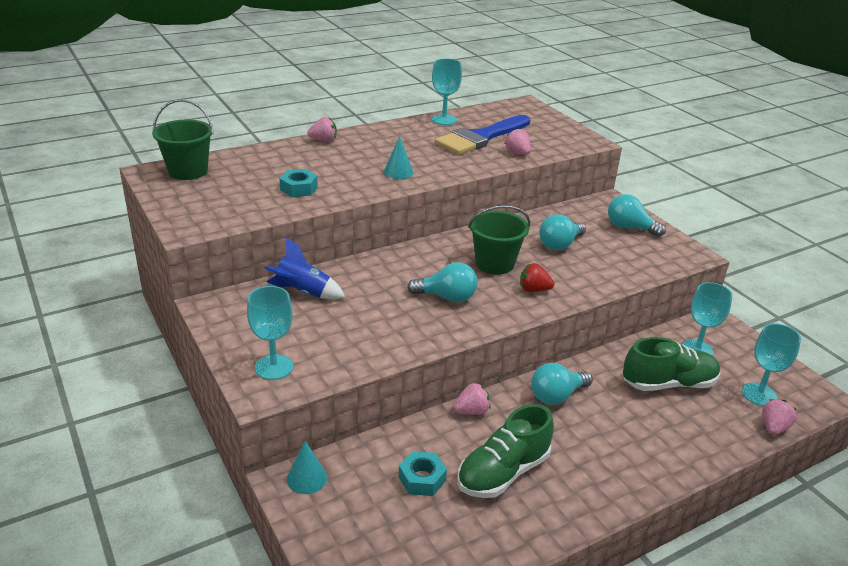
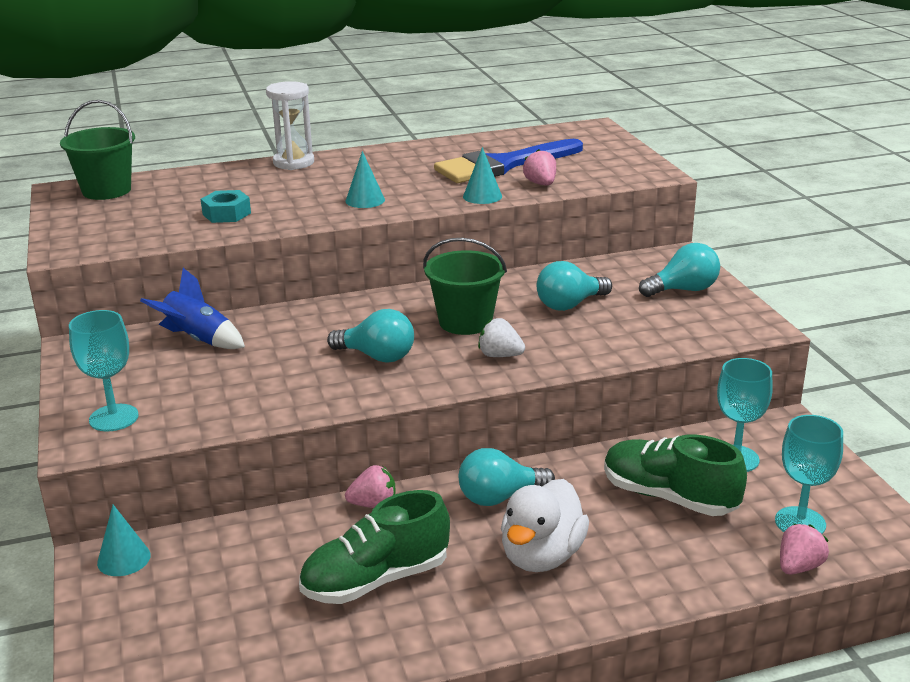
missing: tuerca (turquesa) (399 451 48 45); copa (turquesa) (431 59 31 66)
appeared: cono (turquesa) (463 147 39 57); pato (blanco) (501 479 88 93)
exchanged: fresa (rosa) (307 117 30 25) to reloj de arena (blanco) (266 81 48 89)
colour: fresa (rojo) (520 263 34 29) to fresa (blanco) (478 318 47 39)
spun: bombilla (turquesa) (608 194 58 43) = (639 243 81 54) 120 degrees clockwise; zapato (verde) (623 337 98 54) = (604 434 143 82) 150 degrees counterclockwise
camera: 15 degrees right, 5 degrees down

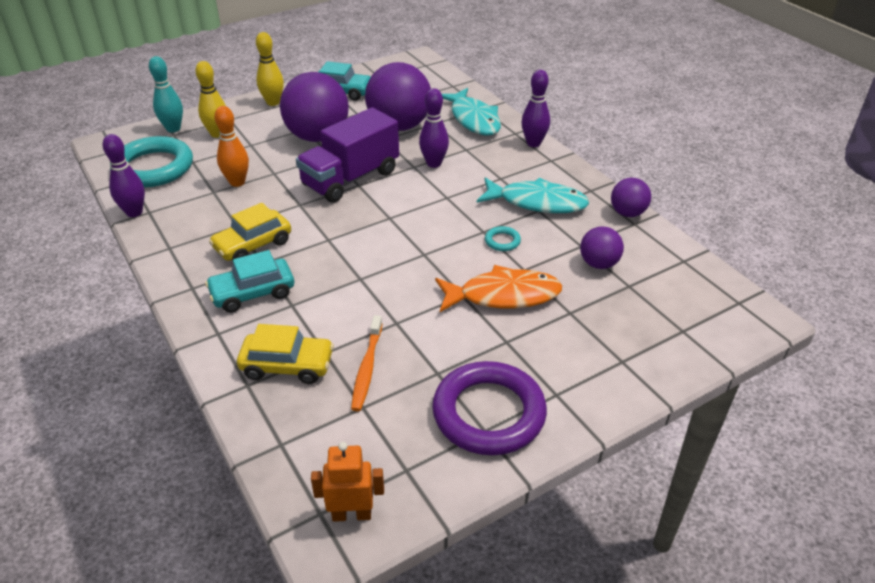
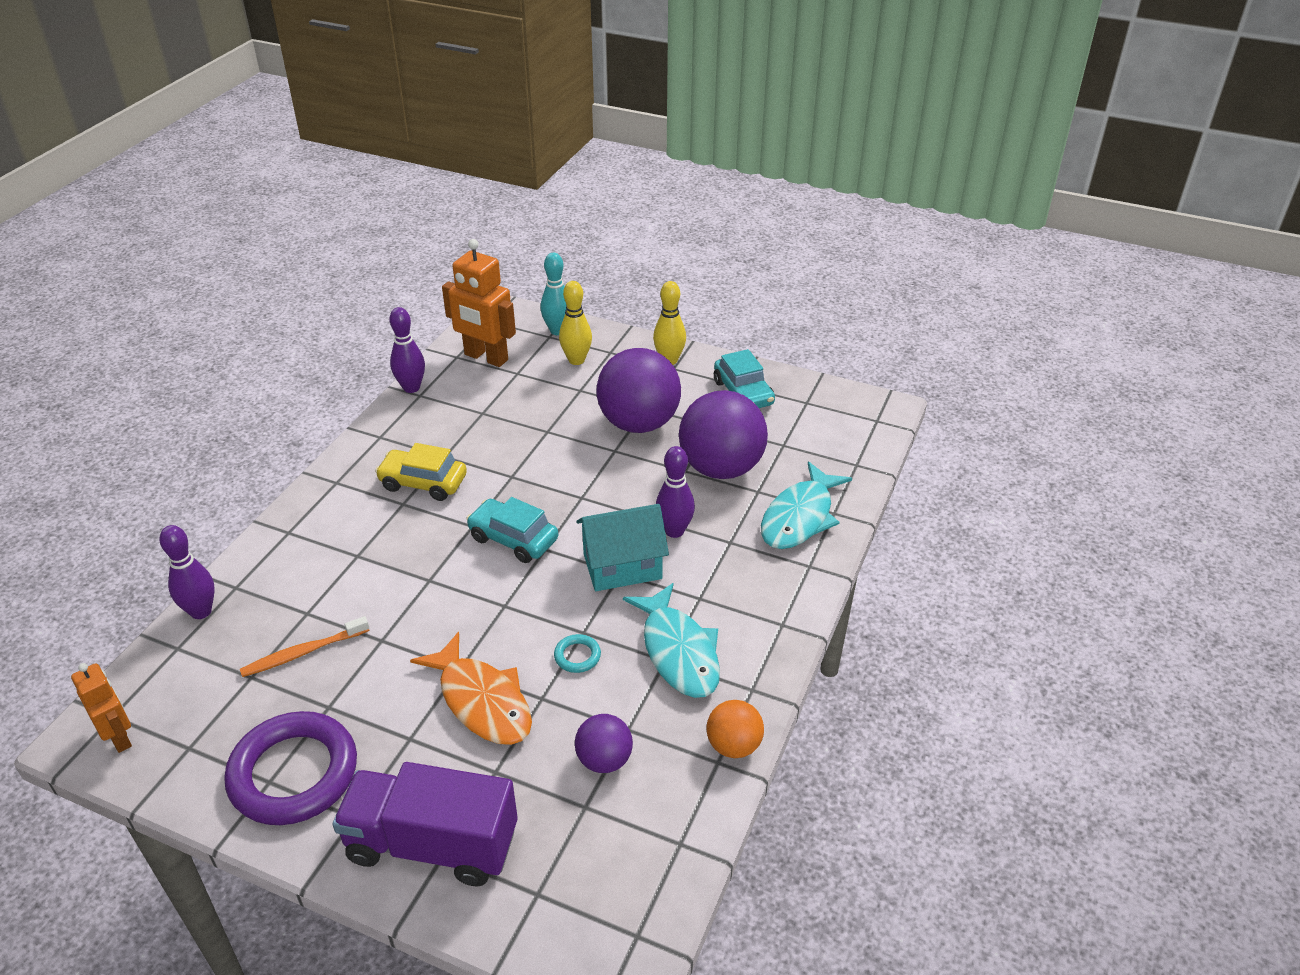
missing: bolo (naranja) (214 106 35 81); coche (amarillo) (237 324 97 60)
appeared: casa (turquesa) (576 504 93 87)
relocated: coche (turquesa) (205 250 89 63) to (466 497 92 66); camión (morado) (296 107 103 96) to (332 762 186 125); bolo (morado) (521 70 29 77) to (159 525 56 94)
exchanged: anillo (turquesa) (110 136 83 52) to robot (naranja) (442 239 74 128)
colour: pelota (morado) (611 178 40 39) to pelota (naranja) (706 700 58 58)
camera: 55 degrees right, 0 degrees up

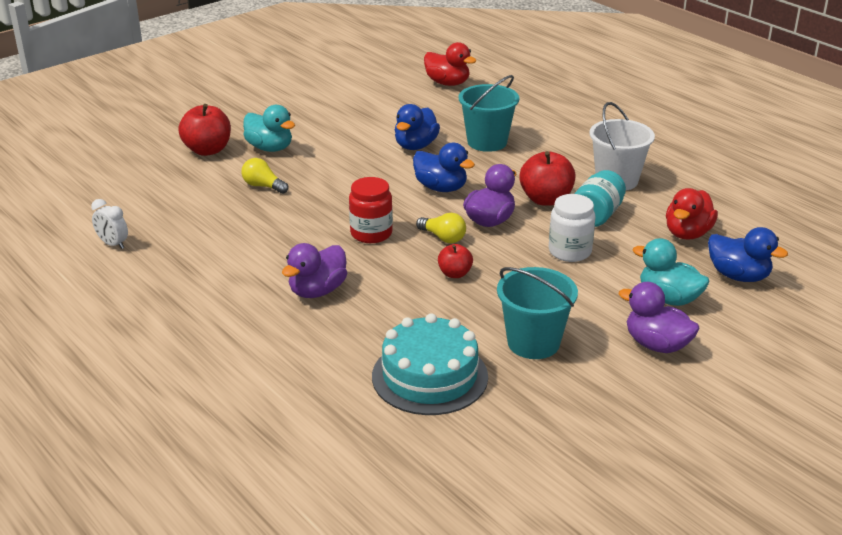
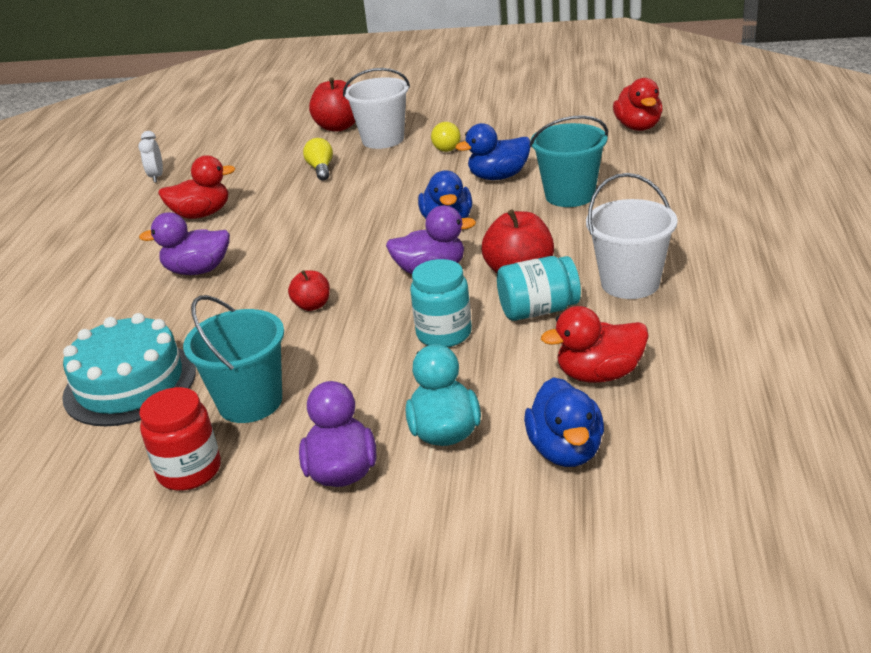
appeared: pato (rojo) (158 155 78 64)
relocated: tarro (rojo) (349 177 44 66) to (139 387 82 103); bombilla (amarillo) (416 213 50 30) to (431 122 29 30)
exchanged: pato (turquesa) (243 105 52 47) to balde (blanco) (343 68 67 81)
colour: tarro (blanco) (549 194 47 68) to tarro (turquesa) (410 259 62 88)
camera: 50 degrees right, 0 degrees up

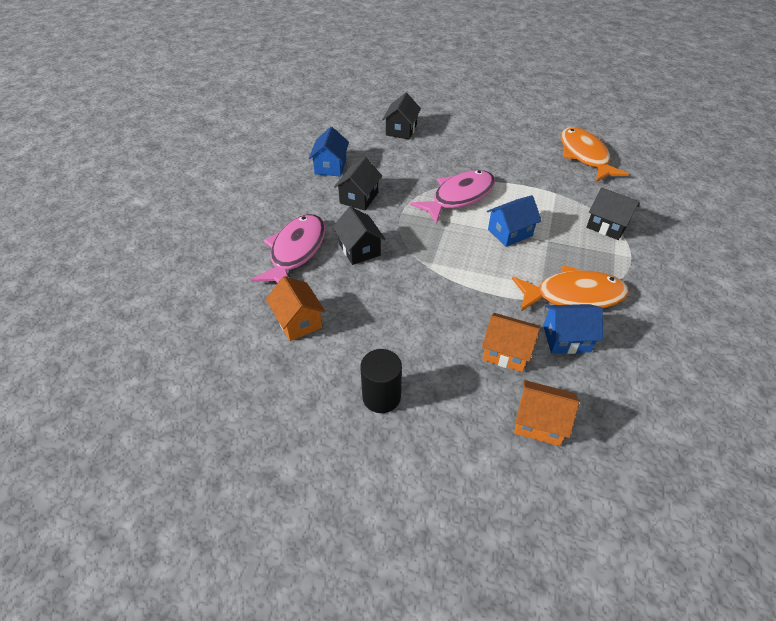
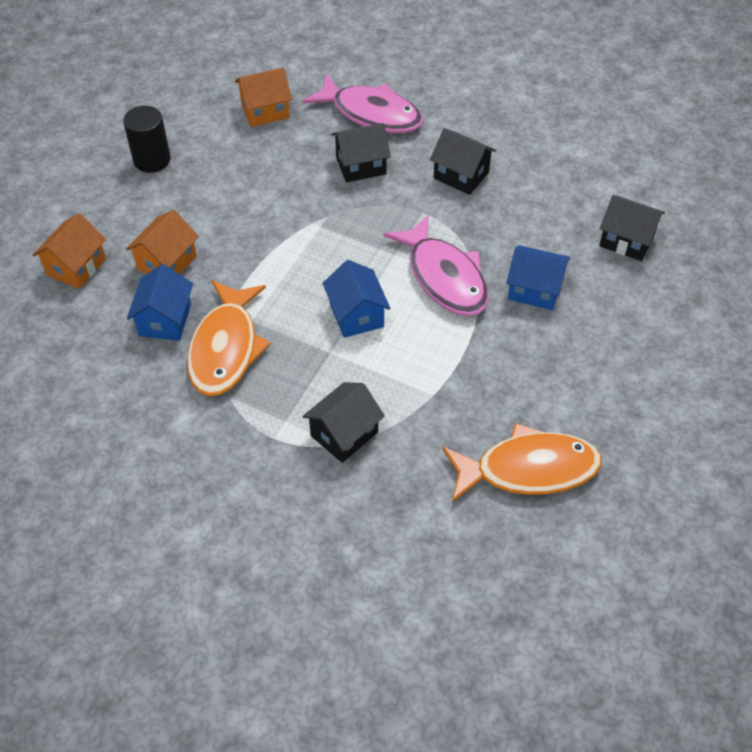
relocated: casa (azul) (309 127 40 50) to (506 245 64 65)
camera: 100 degrees right, 5 degrees up

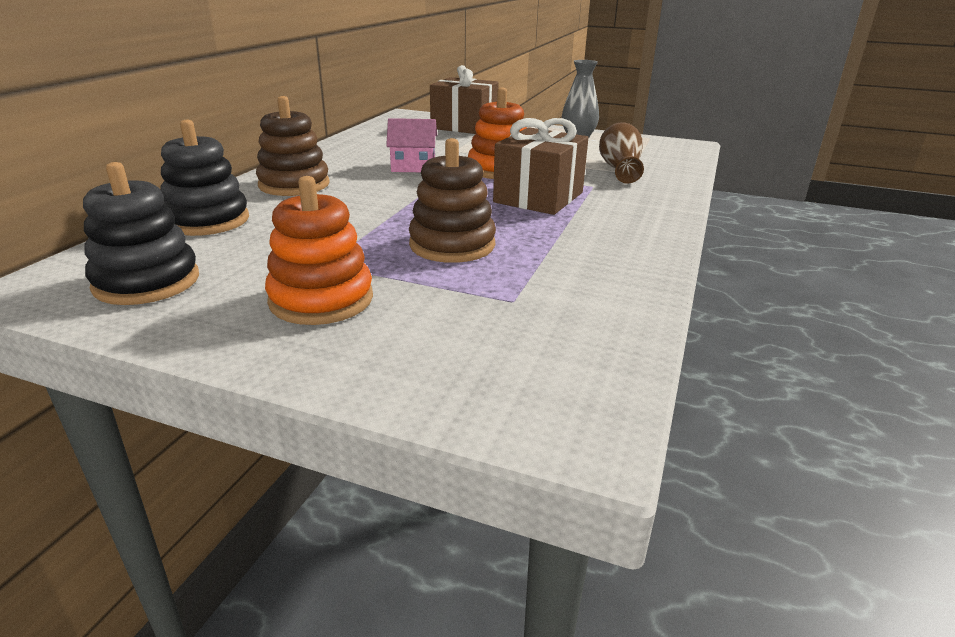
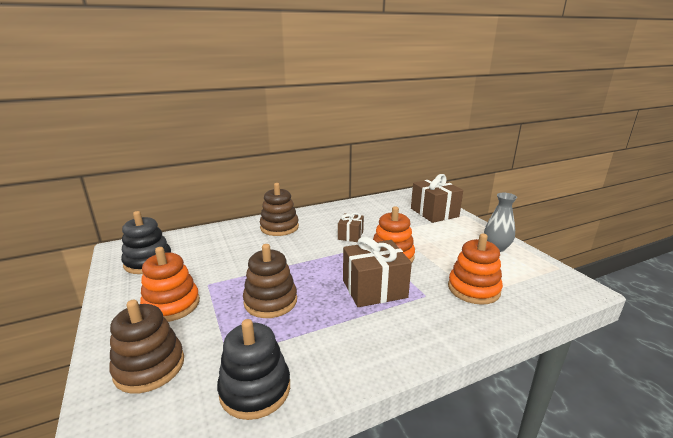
appeared: juguete apilable (marrón) (109 300 75 94)
relocated: juguete apilable (negro) (160 120 89 116) to (217 319 73 101)
exchanged: casa (rosa) (386 118 51 54) to regalo (marrón) (338 213 26 29); florero (marrón) (599 122 45 62) to juguete apilable (naranja) (448 233 55 72)
camera: 45 degrees right, 5 degrees down

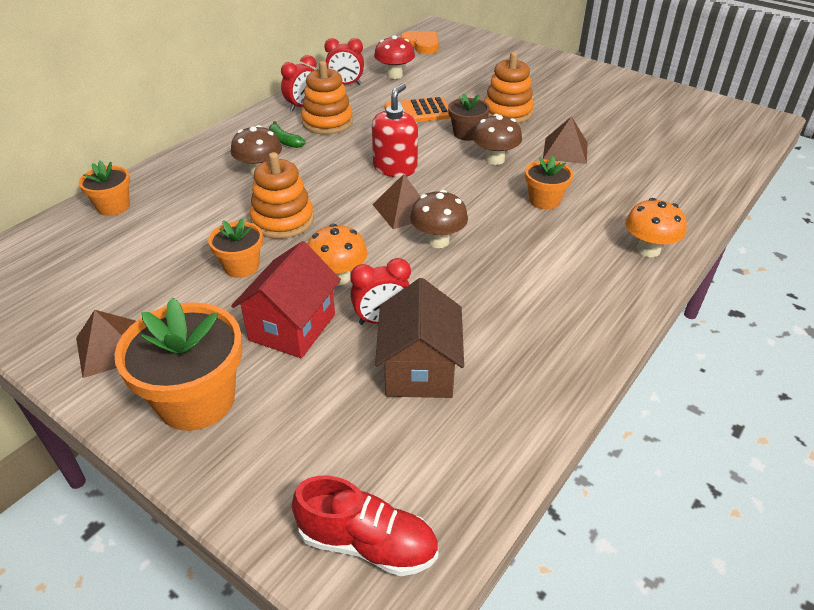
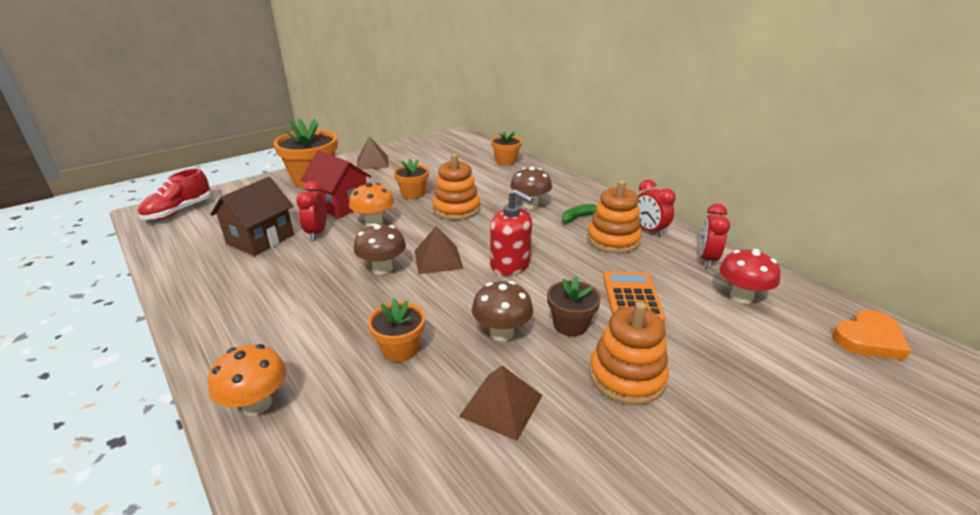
spun: casa (marrón) (375 278 89 120) = (210 177 84 79) 75 degrees counterclockwise
camera: 105 degrees right, 10 degrees down

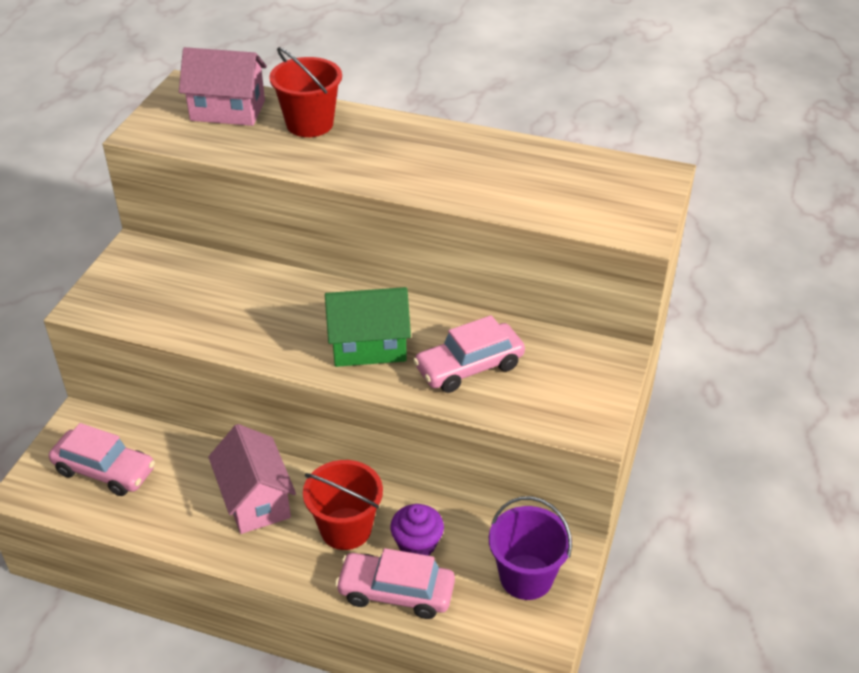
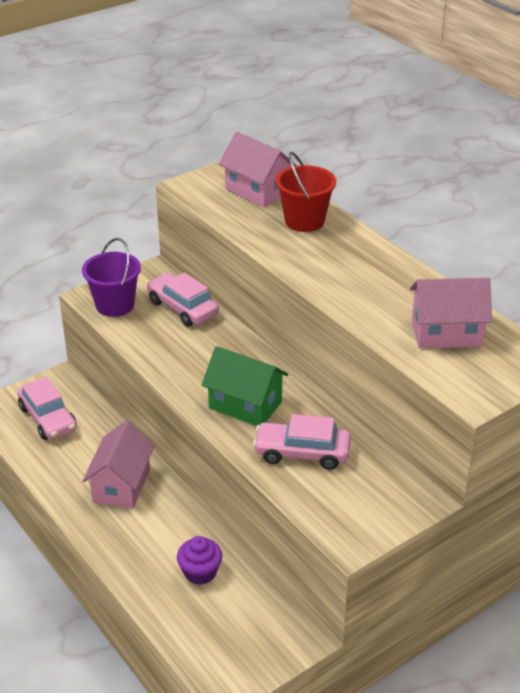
missing: balde (rojo) (303 460 80 90)
appeared: casa (rosa) (410 278 82 70)
relocated: coche (rosa) (335 548 120 71) to (147 272 72 55); balde (morado) (489 496 83 104) to (82 238 59 79)
camera: 35 degrees right, 5 degrees down

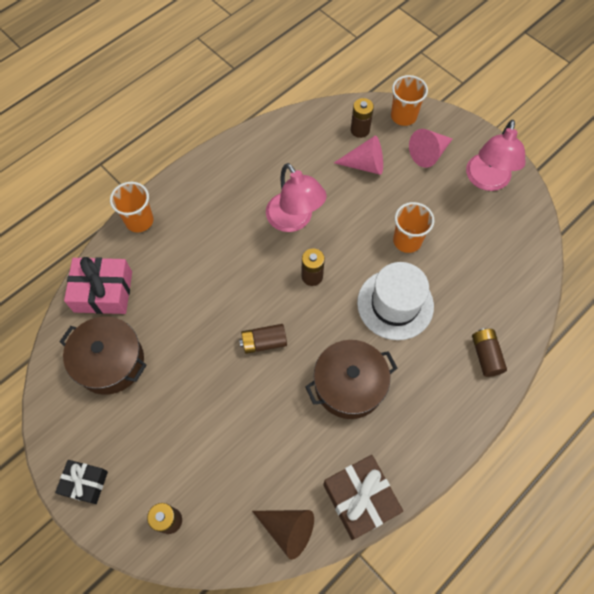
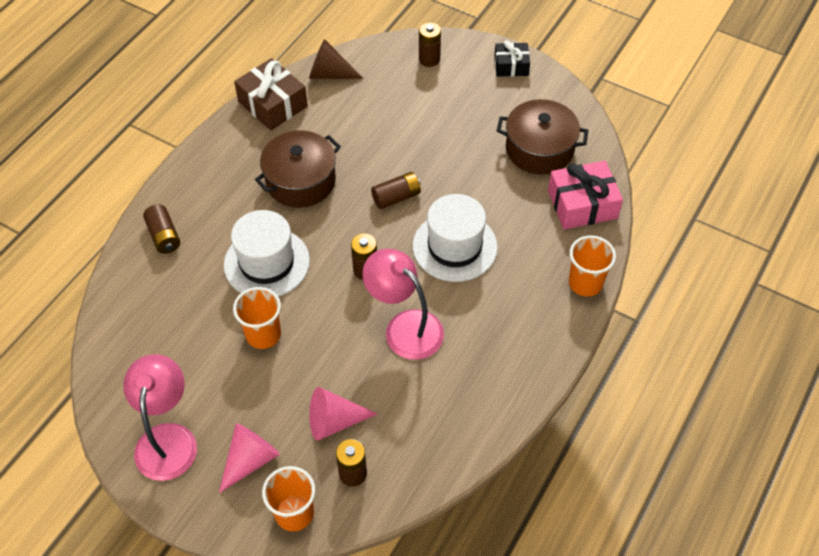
appeared: sombrero (blanco) (413 194 85 88)
camera: 165 degrees right, 10 degrees down

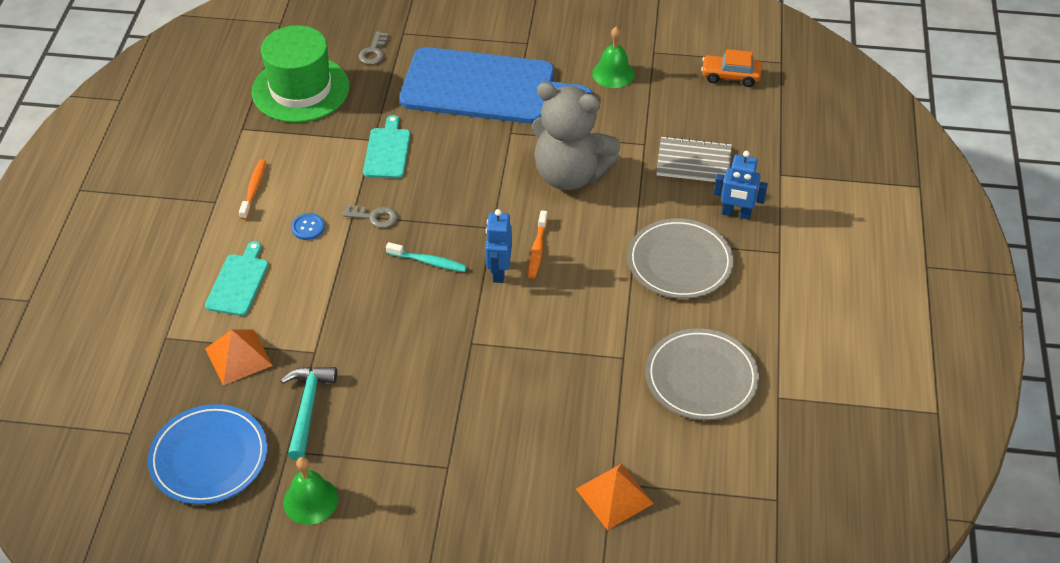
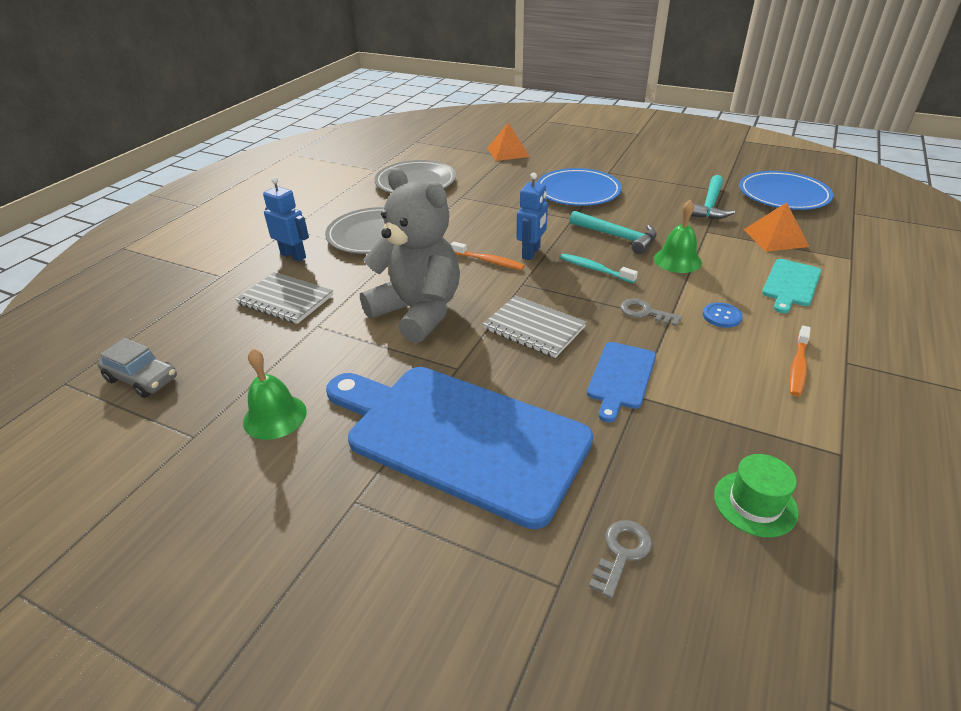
appeared: cuaderno (gris) (483 295 103 63); plato (azul) (537 168 85 38); martillo (turquesa) (569 211 88 43)
relocated: campana (verde) (283 457 55 68) to (654 200 48 73)
colour: tabla de cortar (turquesa) (363 115 47 63) to tabla de cortar (azul) (587 342 69 81); coche (naranja) (701 49 61 38) to coche (gris) (97 338 80 60)
spun: cepillo de dientes (naranja) (528 210 20 69) = (450 242 75 28) 90 degrees clockwise
size: sombrero (verde) (252 25 98 98) = (714 454 84 84) x0.48
camera: 160 degrees left, 10 degrees down

